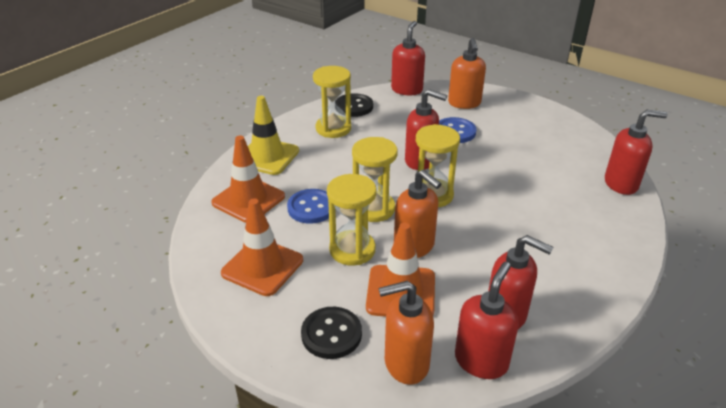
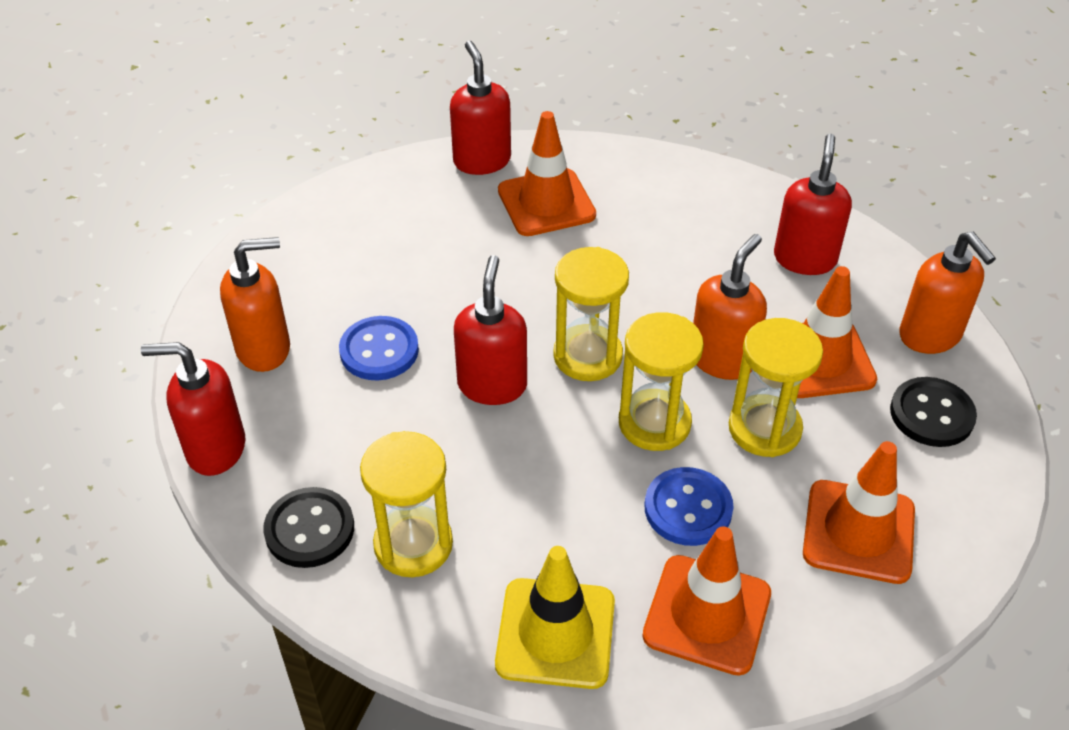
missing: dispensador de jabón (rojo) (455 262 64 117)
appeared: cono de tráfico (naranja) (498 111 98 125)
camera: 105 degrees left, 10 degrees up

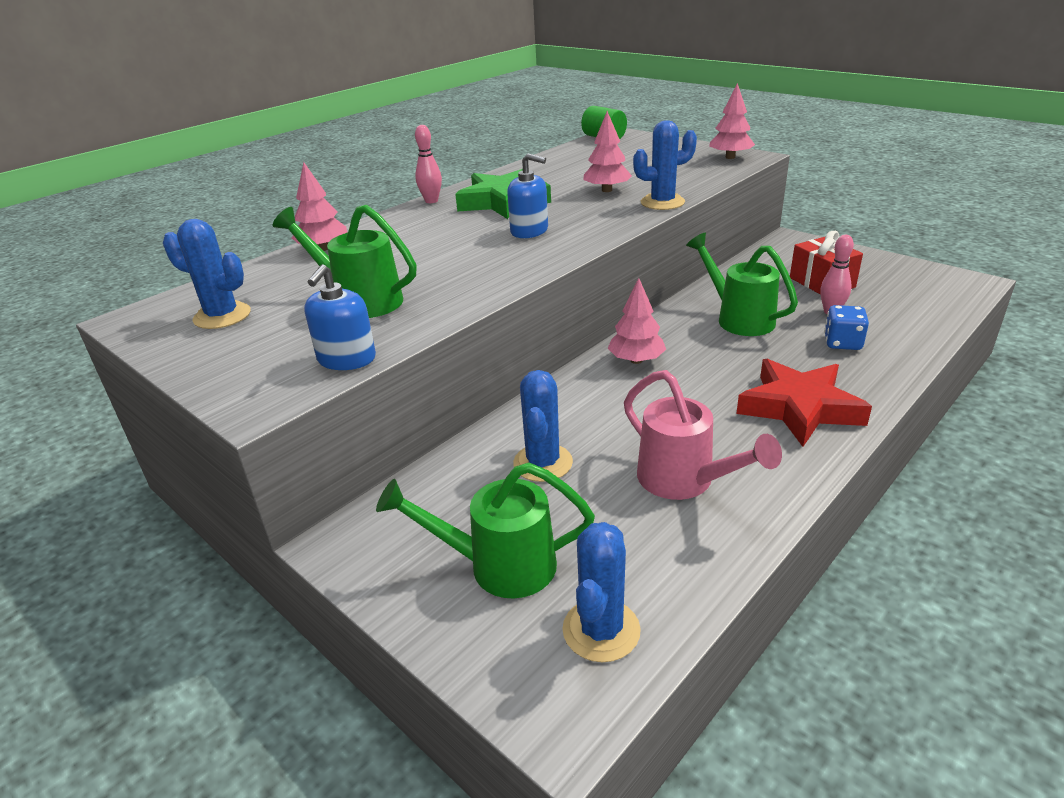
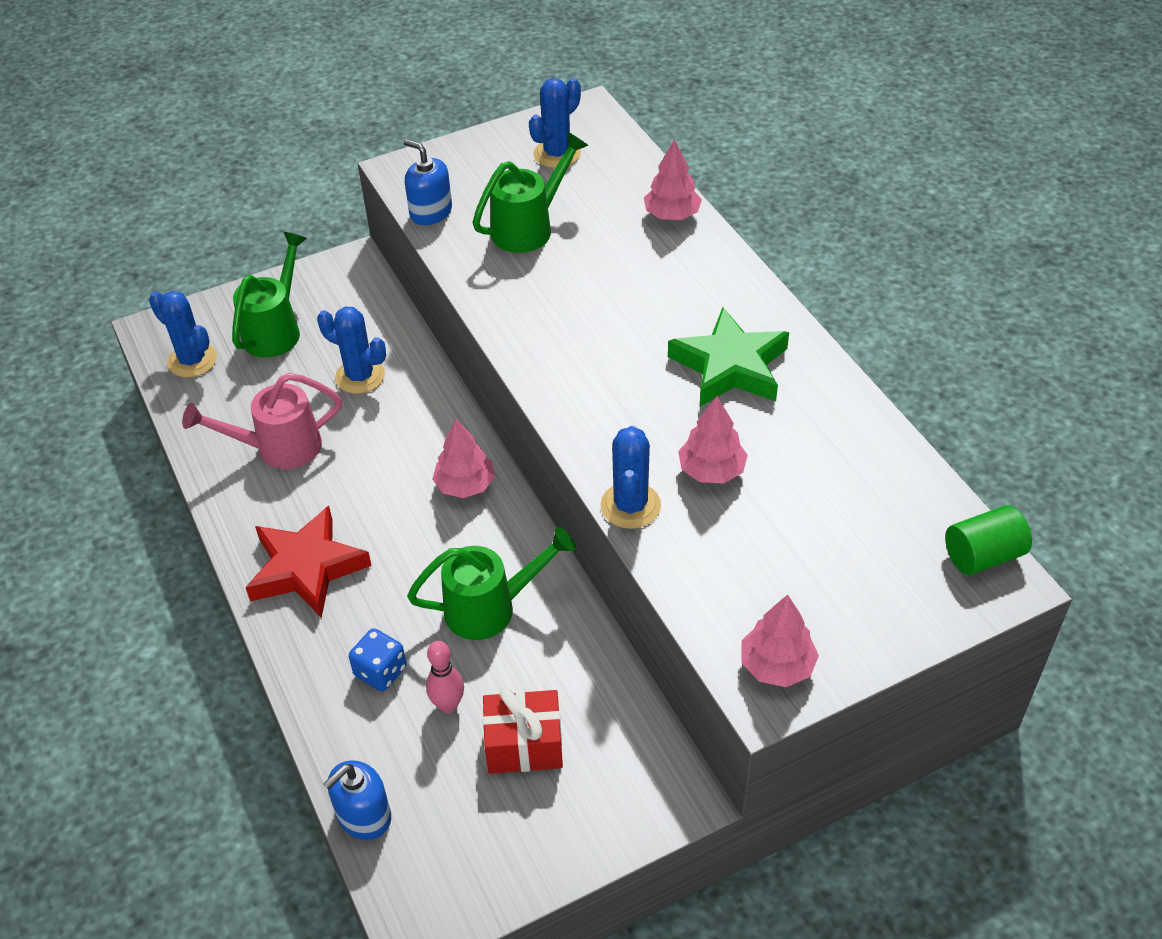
missing: bolo (rosa) (415 125 27 78)
relocated: dispensador de jabón (azul) (507 153 41 85) to (323 760 68 80)
camera: 110 degrees right, 15 degrees up

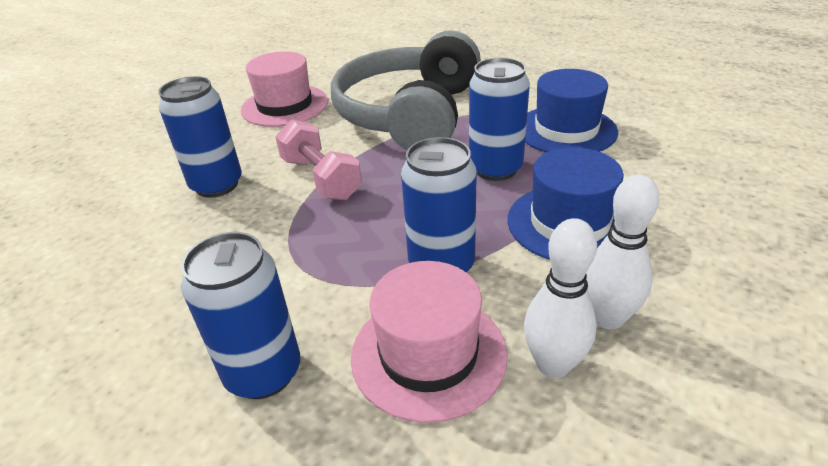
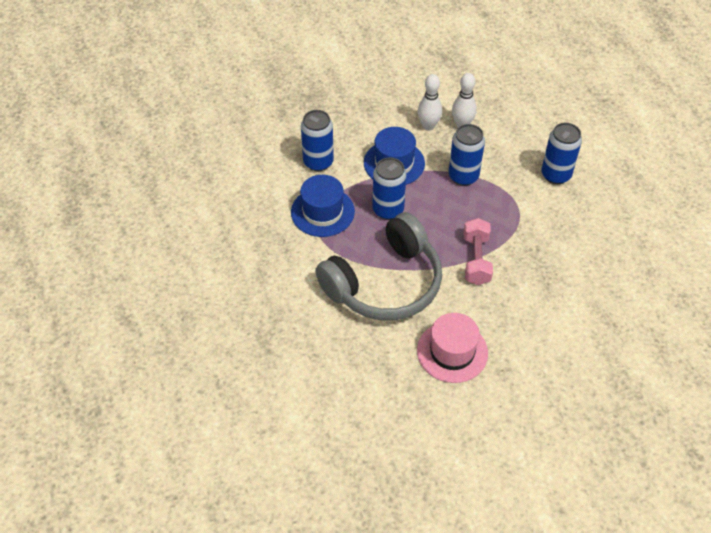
missing: sombrero (rosa) (351 261 157 162)
relocated: lata (azul) (158 76 84 122) to (301 110 33 61)
camera: 145 degrees left, 15 degrees up

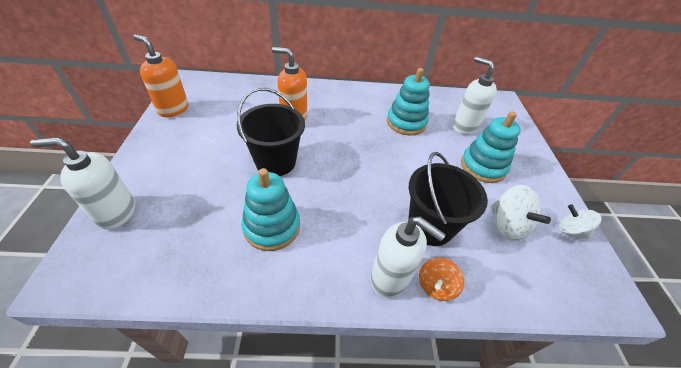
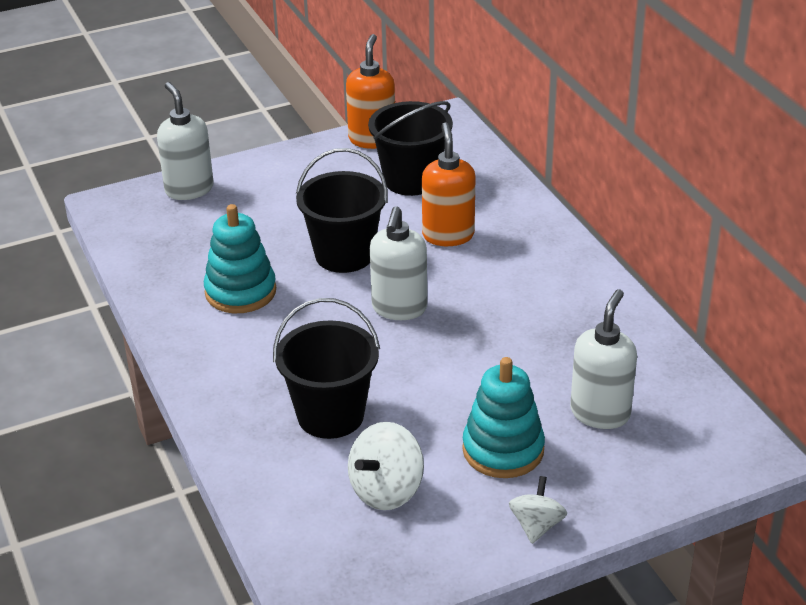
missing: juguete apilable (turquesa) (387 68 43 68); peonza (naranja) (419 258 45 43)
appeared: balde (negro) (368 101 85 95)
relocated: dispensador de jabón (blanco) (370 217 76 81) to (370 206 57 114); peonza (blanco) (559 204 43 35) to (509 476 58 68)
camera: 70 degrees right, 10 degrees down

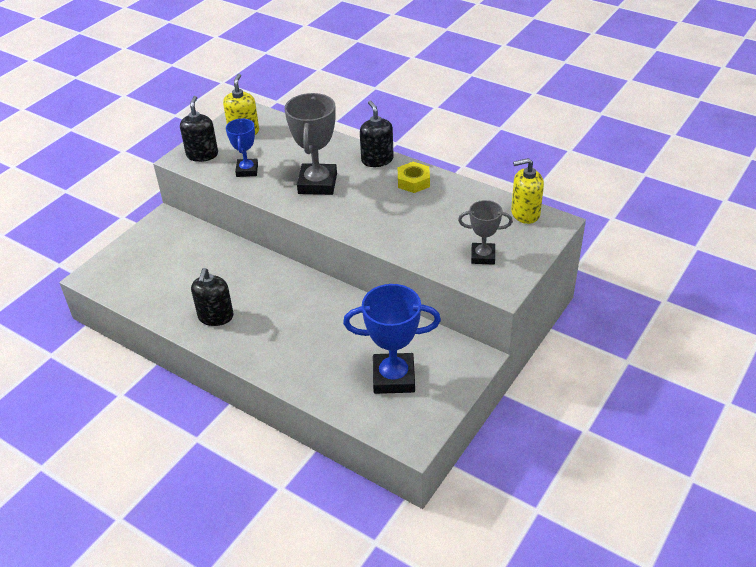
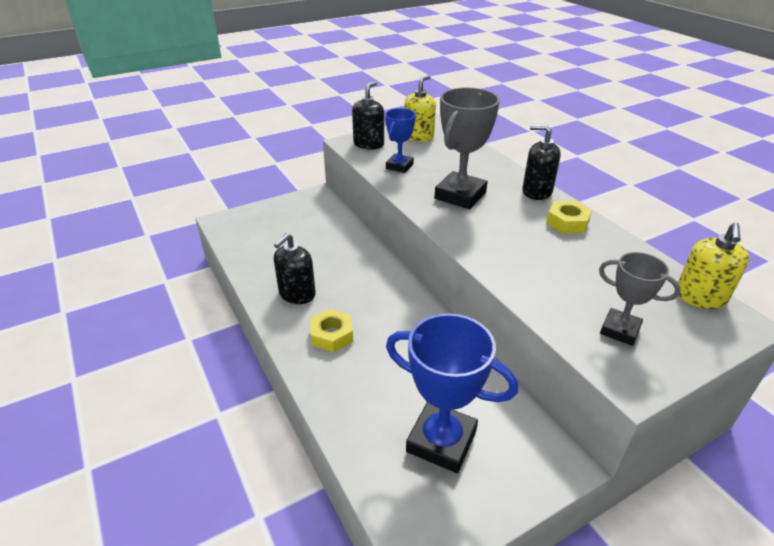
appeared: tuerca (amarillo) (310 309 43 43)
spun: dispensador de jabón (negro) (360 101 33 66) = (522 125 39 75) 75 degrees counterclockwise; dispensador de jabón (amarillo) (511 158 33 66) = (678 223 71 86) 90 degrees counterclockwise
camera: 25 degrees right, 5 degrees down

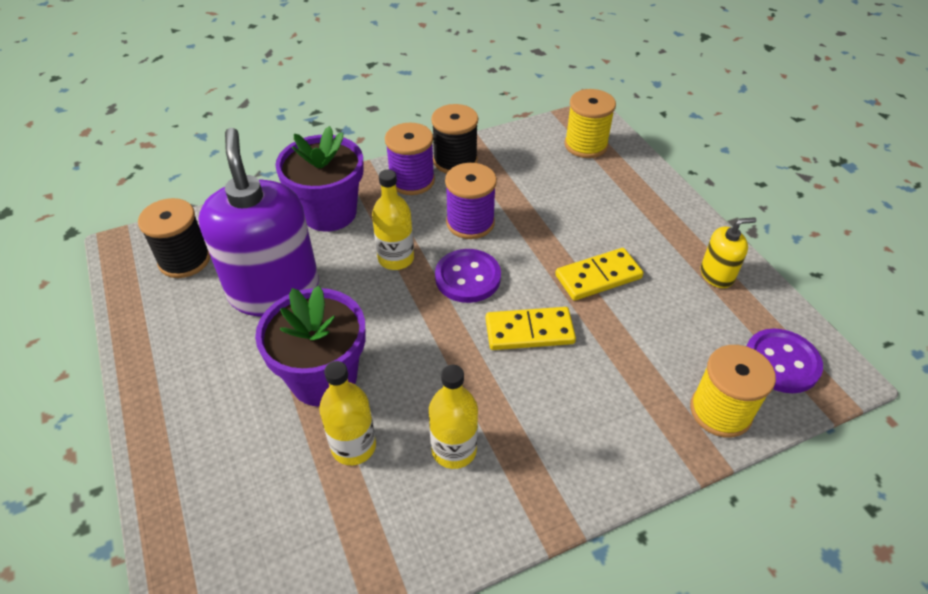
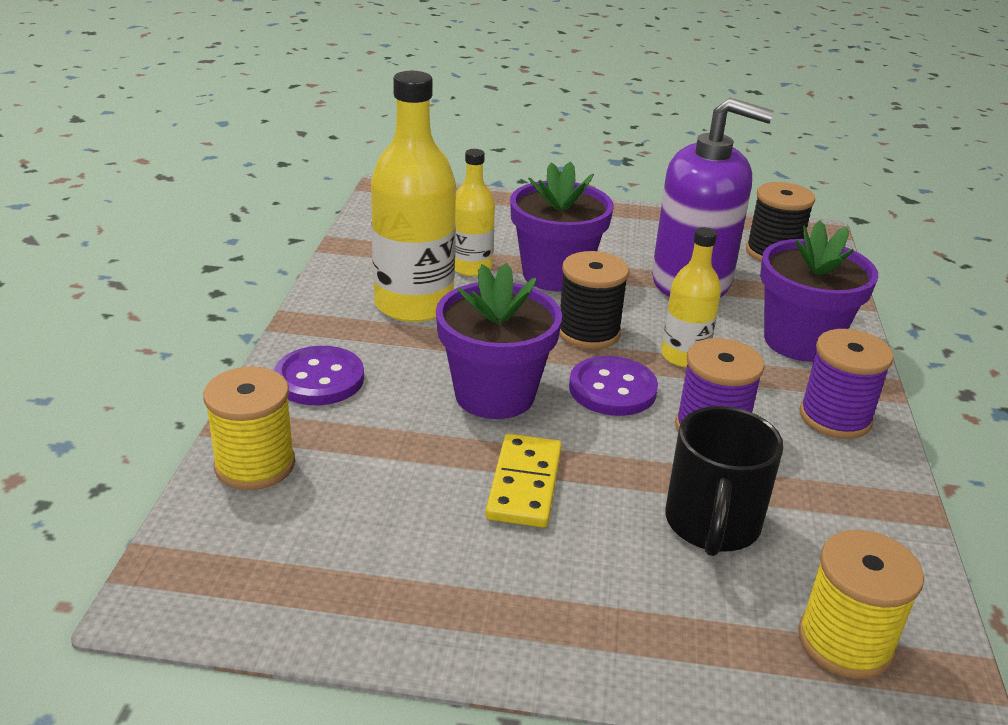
missing: dispensador de jabón (amarillo) (701 217 56 71)
appeared: taza (negro) (666 406 118 150)
relocated: carrete (negro) (431 104 47 70) to (559 251 70 98); botón (morado) (747 329 76 64) to (274 346 90 59)
exchanged: ficha de dominó (amarillo) (486 307 90 43) to maceta (morado) (436 263 126 156)
size: botella (amarillo) (429 365 49 104) = (371 71 85 251) x1.77
camera: 120 degrees right, 15 degrees down

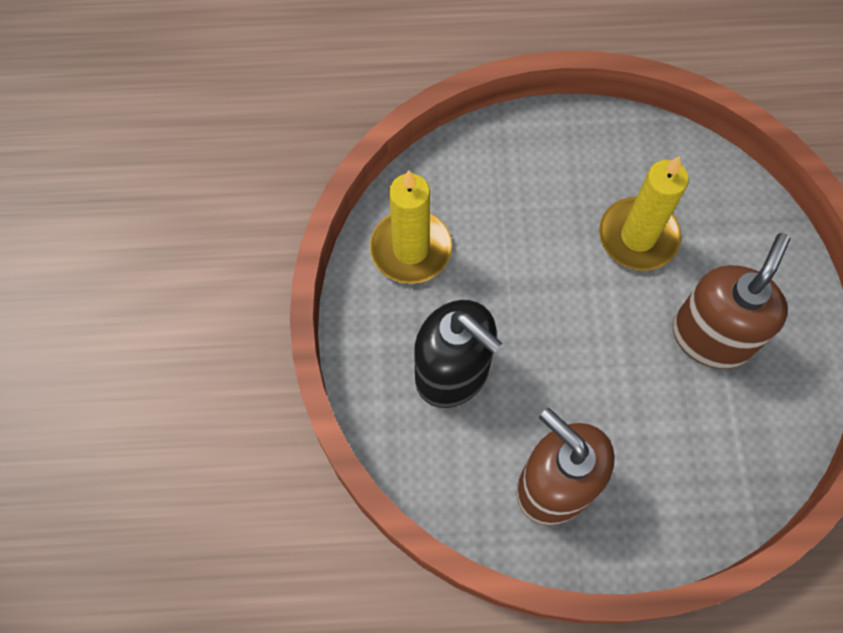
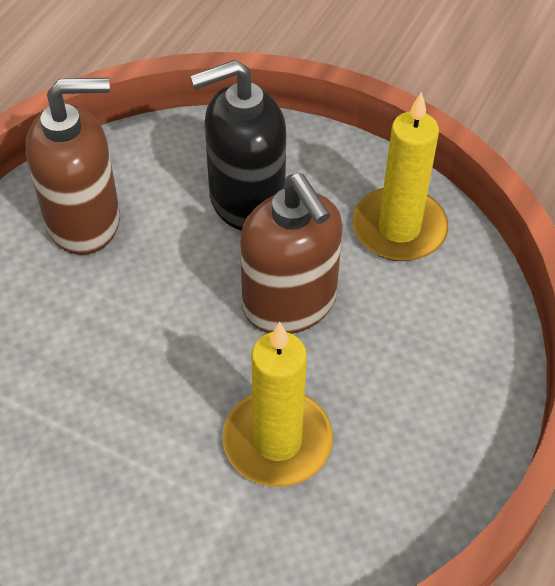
relocated: dispensador de jabón (marrón) (673 233 117 136) to (240 173 103 161)
camera: 120 degrees right, 15 degrees down

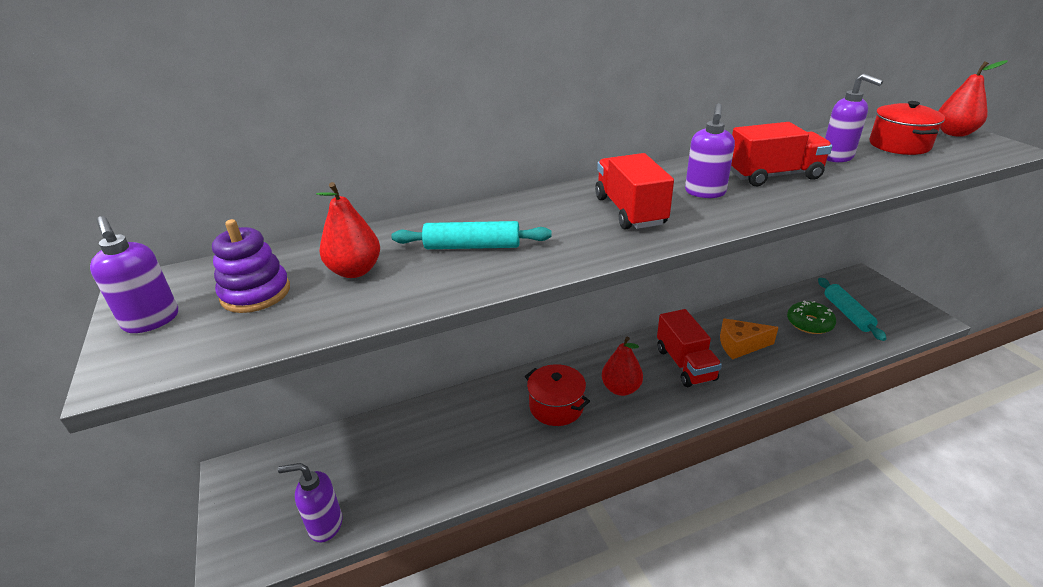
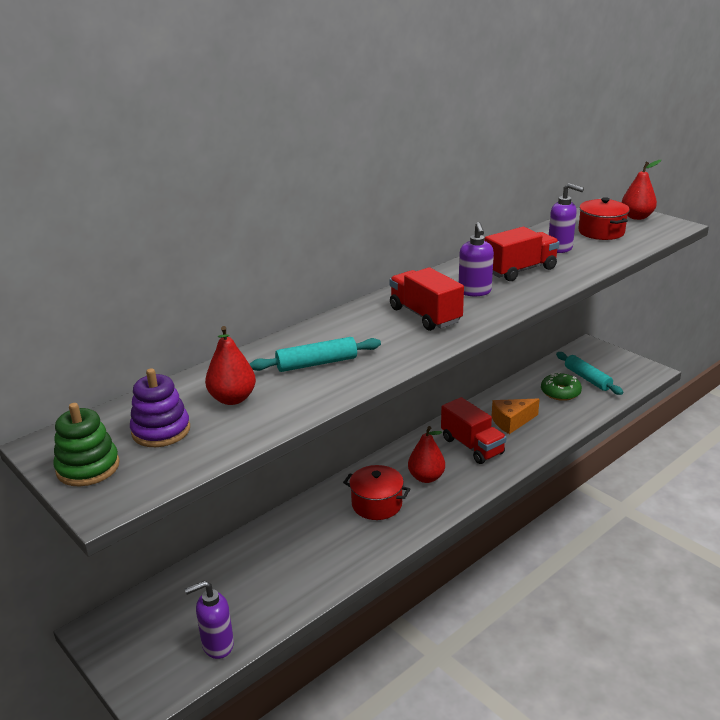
exchanged: dispensador de jabón (morado) (90 216 88 117) to juguete apilable (verde) (53 403 67 83)
camera: 20 degrees left, 5 degrees down

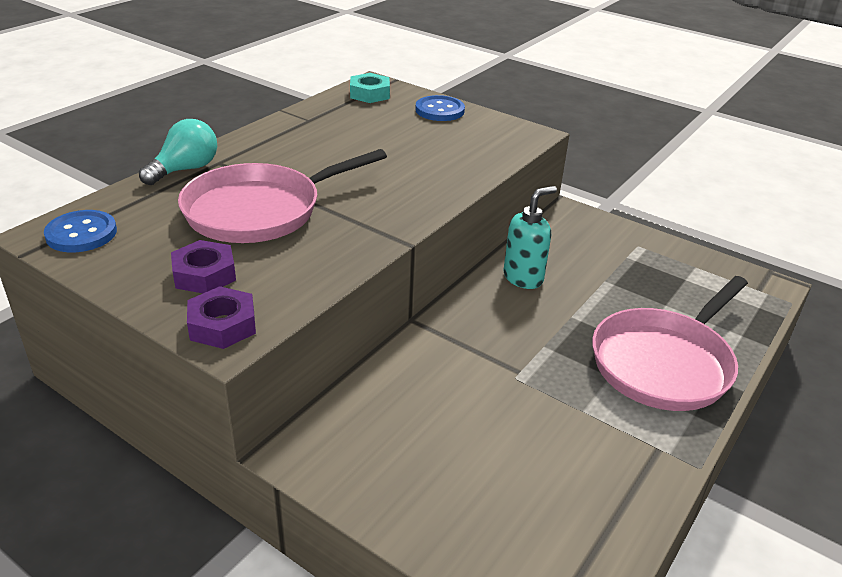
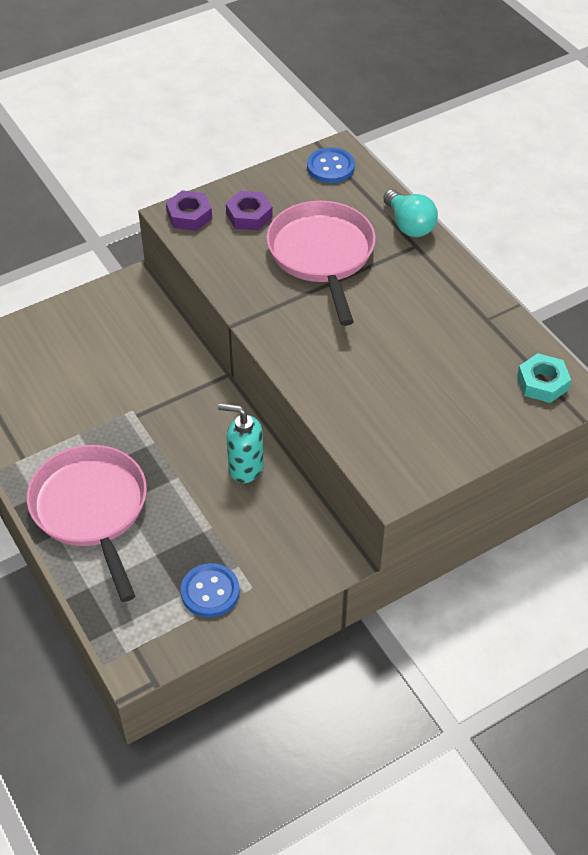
relocated: botón (azul) (415 95 50 26) to (181 563 59 55)
spun: dispensador de jabón (turquesa) (504 186 53 103) = (218 403 45 80) 120 degrees clockwise
camera: 115 degrees right, 15 degrees up

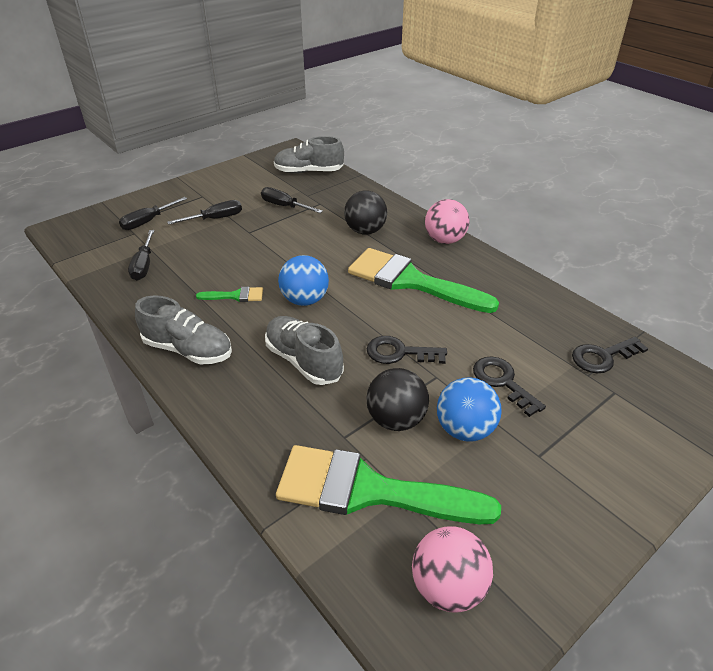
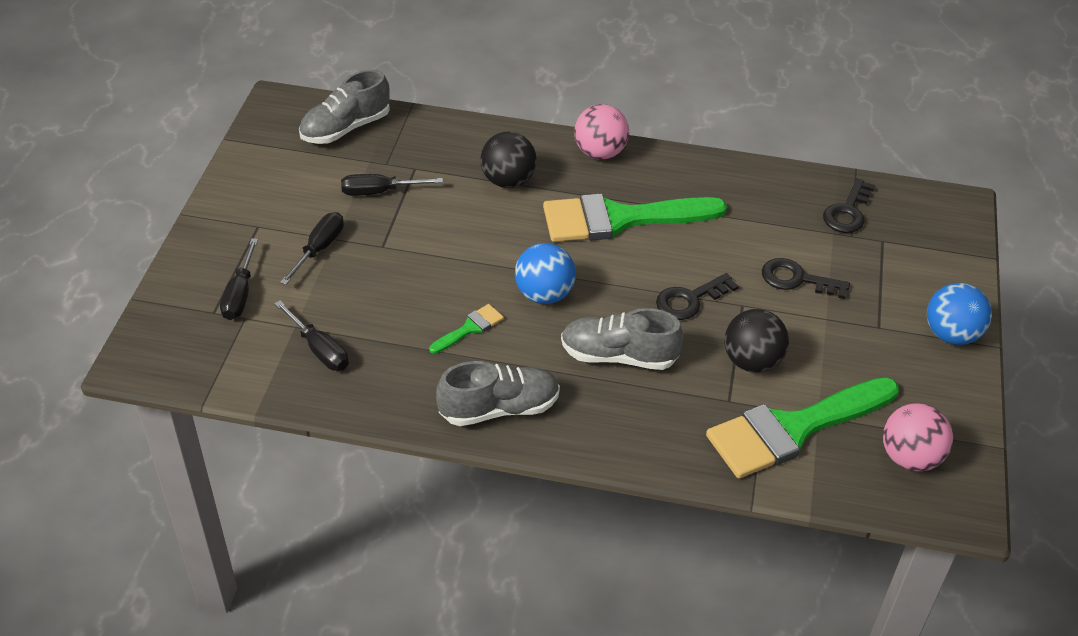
relocated: pelota (azul) (437 377 65 65) to (927 283 65 62)
camera: 40 degrees left, 5 degrees up

